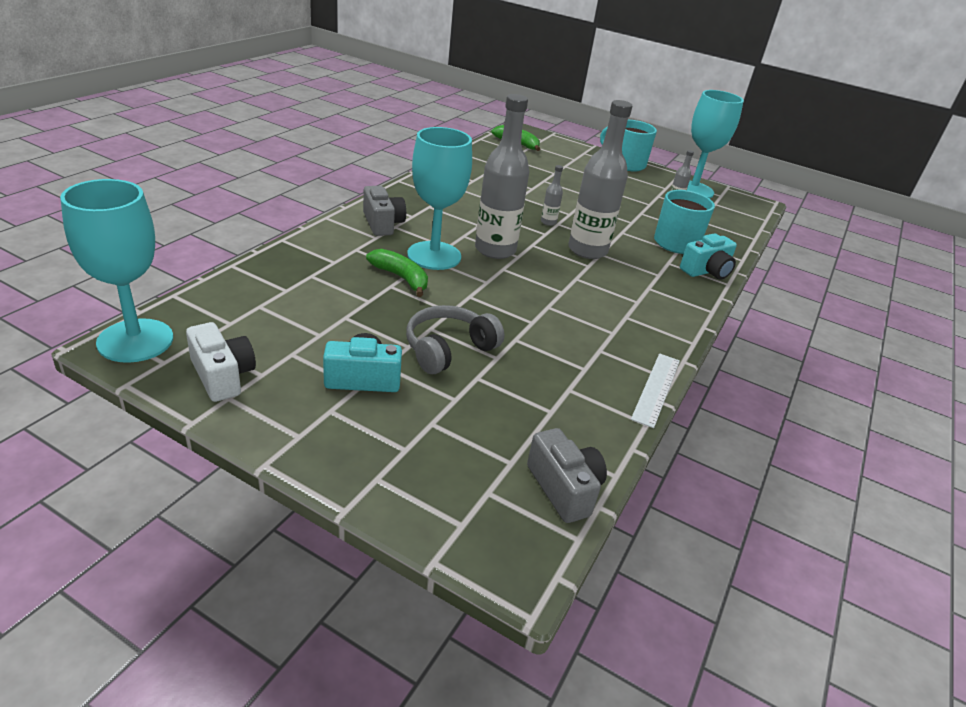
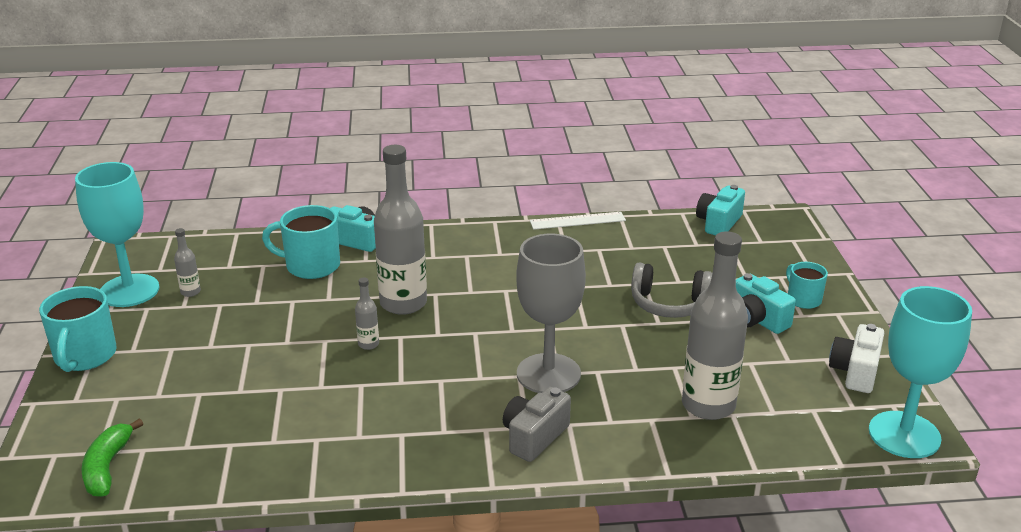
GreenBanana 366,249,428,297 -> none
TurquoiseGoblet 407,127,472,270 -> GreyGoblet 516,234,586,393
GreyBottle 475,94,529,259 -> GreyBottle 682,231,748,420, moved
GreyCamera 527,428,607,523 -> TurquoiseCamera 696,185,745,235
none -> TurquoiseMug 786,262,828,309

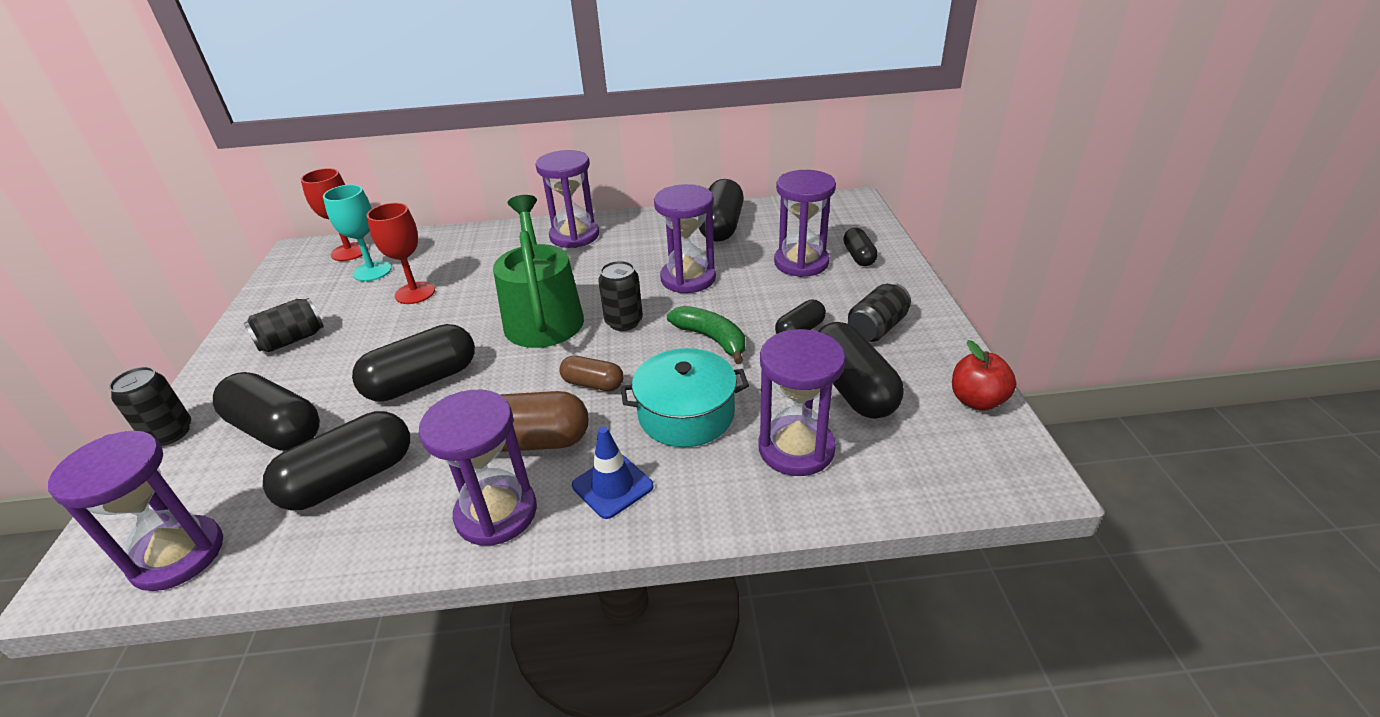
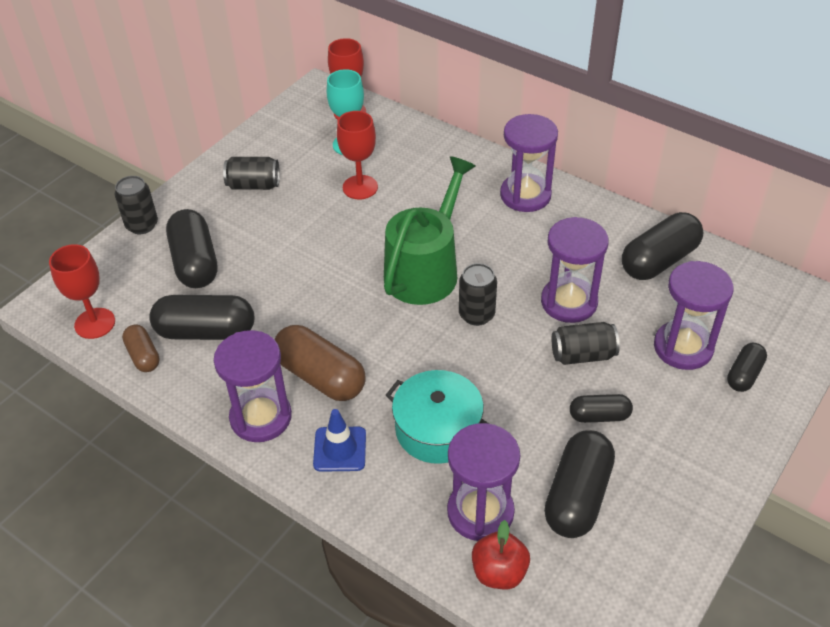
PurpleHourglass 48,431,223,591 -> RedGoblet 49,244,115,339
BlackCapsule 352,324,475,402 -> none
BrownCapsule 559,355,624,391 -> BrownCapsule 122,325,160,372, moved
GreenBanana 667,306,745,364 -> none
BlackCan 848,283,911,342 -> BlackCan 552,322,620,365, moved
RedApple 952,340,1016,411 -> RedApple 472,520,530,589, moved

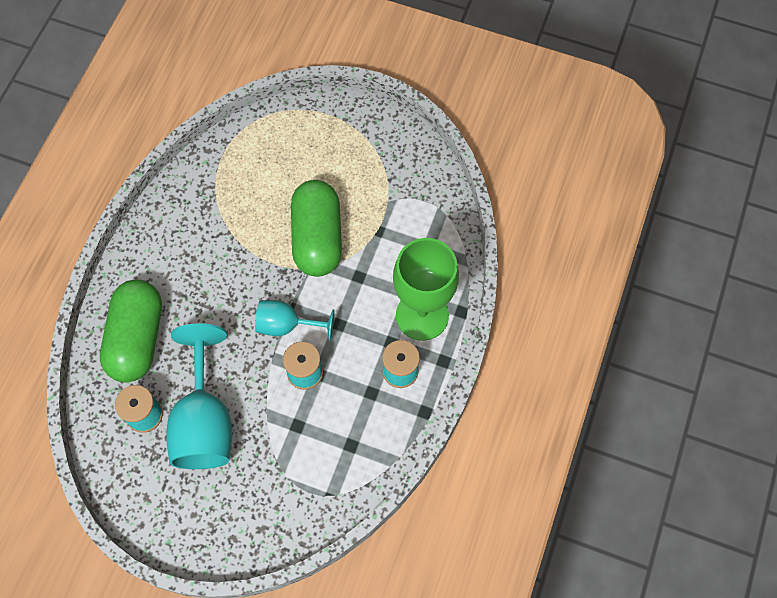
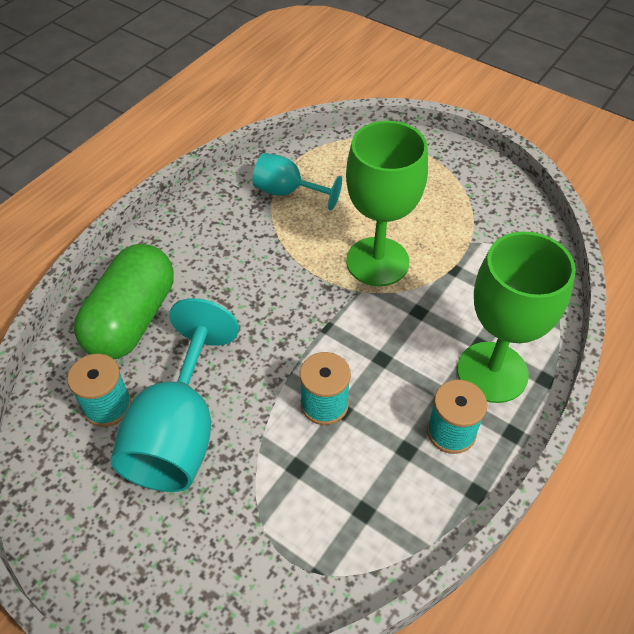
TurquoiseGoblet 255,300,335,341 -> TurquoiseGoblet 252,153,342,210, moved
GreenCapsule 291,180,342,277 -> GreenGoblet 346,121,428,286

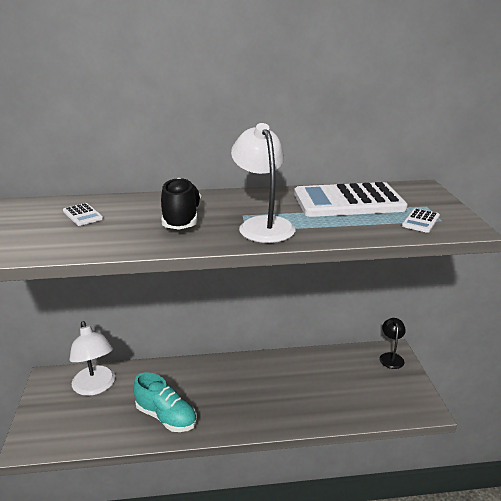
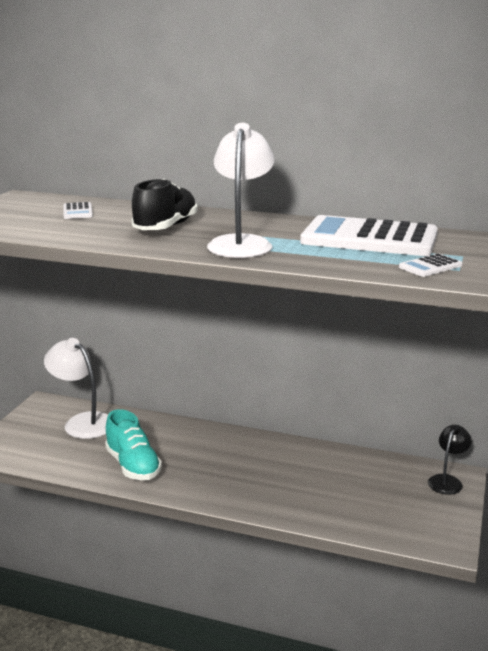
WhiteLamp 70,321,115,396 -> WhiteLamp 44,338,108,439, 135 degrees clockwise

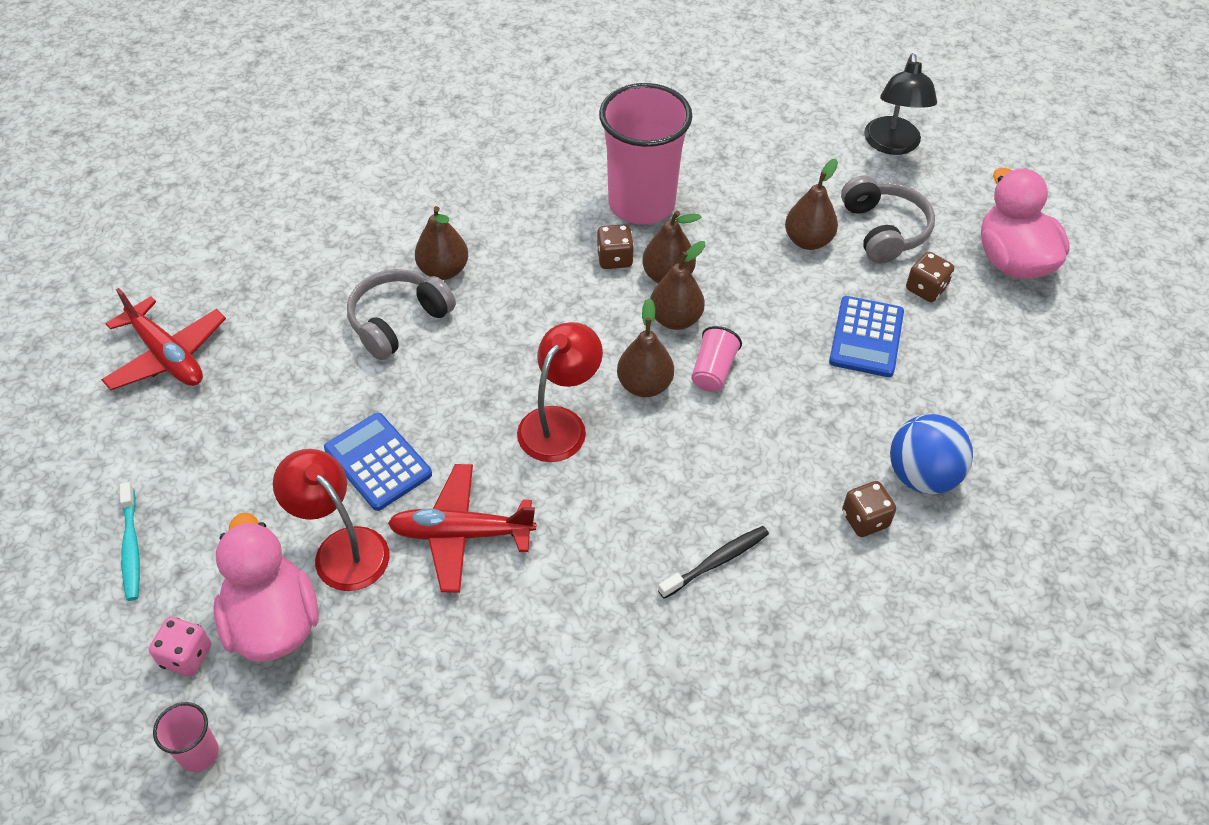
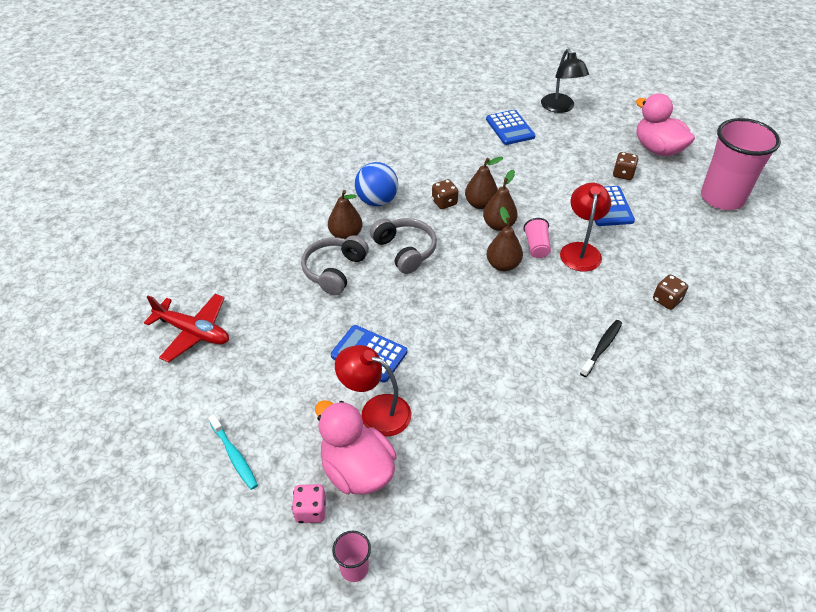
RedPlane 388,464,536,593 -> none
RedLamp 517,322,603,462 -> RedLamp 560,183,611,272, moved
PinkCup 599,83,693,225 -> PinkCup 701,118,781,210, moved
BrownPear 785,159,838,250 -> none
GreyHeadphones 841,175,935,263 -> GreyHeadphones 370,218,437,274, moved
BlueBall 890,414,973,494 -> BlueBall 355,162,398,206, moved
none -> BlueCalculator 486,110,535,145

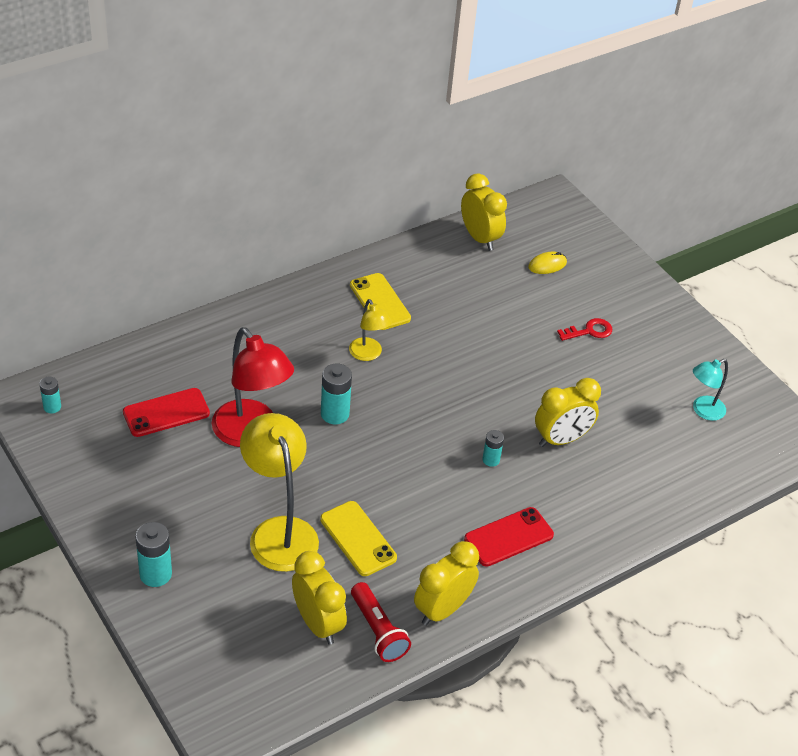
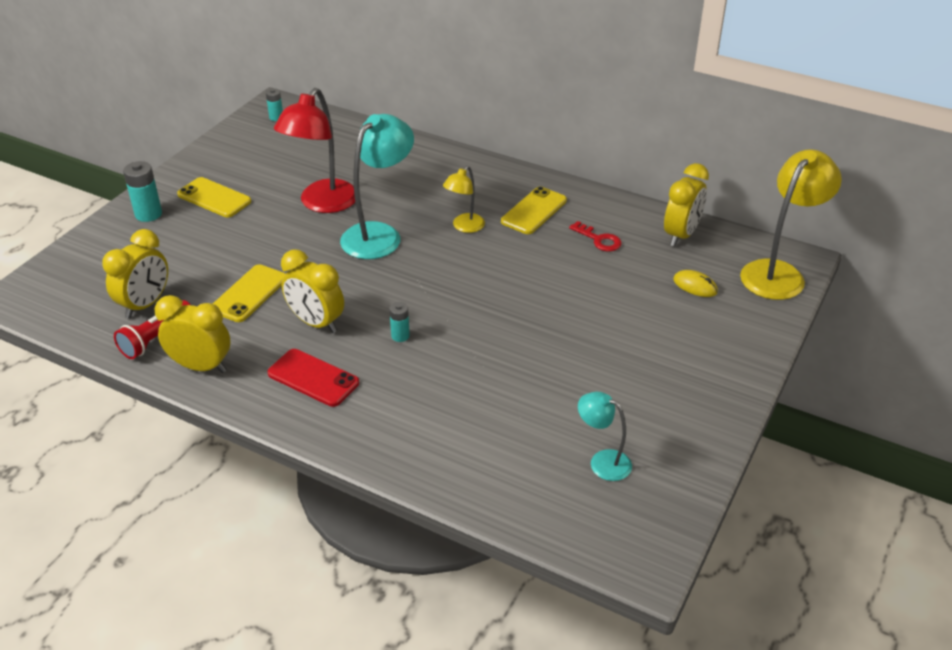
RedPhone 123,388,210,437 -> none
YellowLamp 240,413,319,572 -> YellowLamp 740,149,842,300, moved
TurquoiseBattery 321,364,352,424 -> TurquoiseLamp 340,114,414,259
YellowClock 535,378,601,447 -> YellowClock 281,249,344,333, moved
RedKey 557,318,612,341 -> RedKey 569,221,622,251, moved
none -> YellowPhone 177,177,251,217

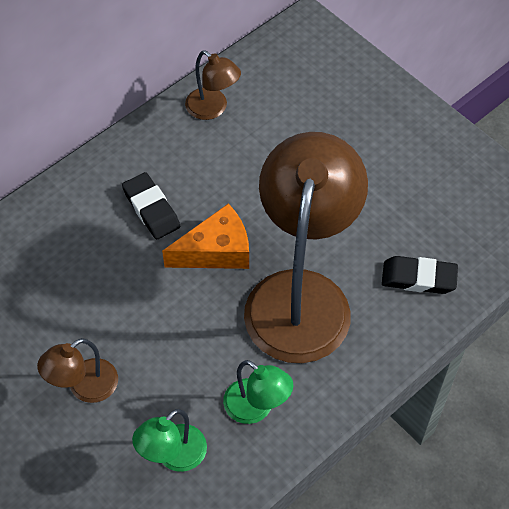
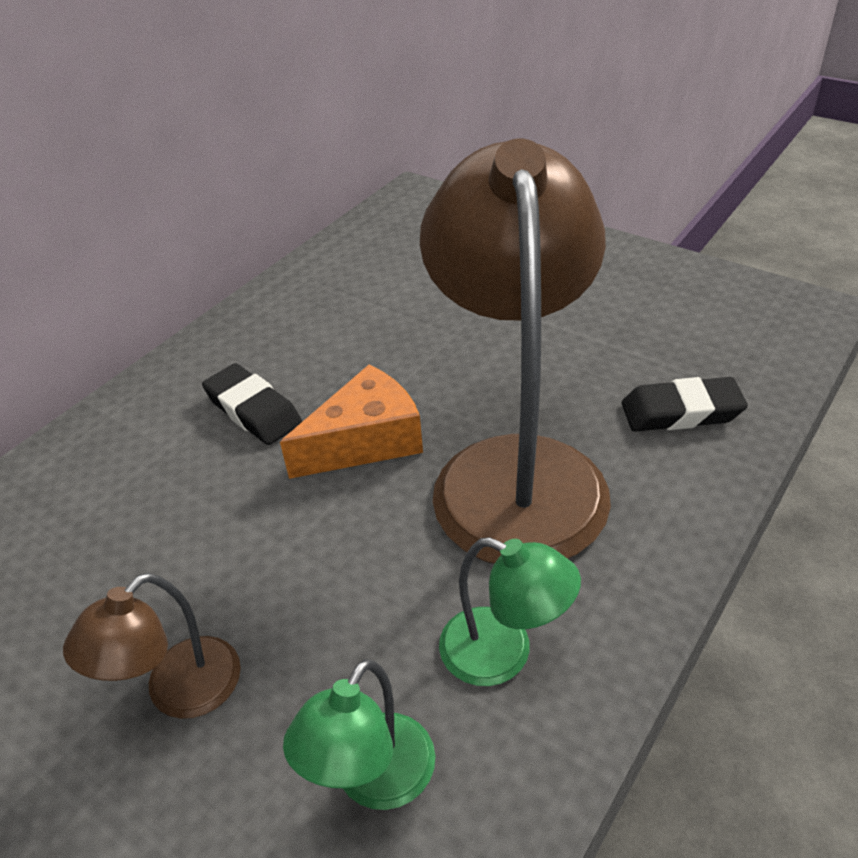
BrownLamp 185,50,241,120 -> none

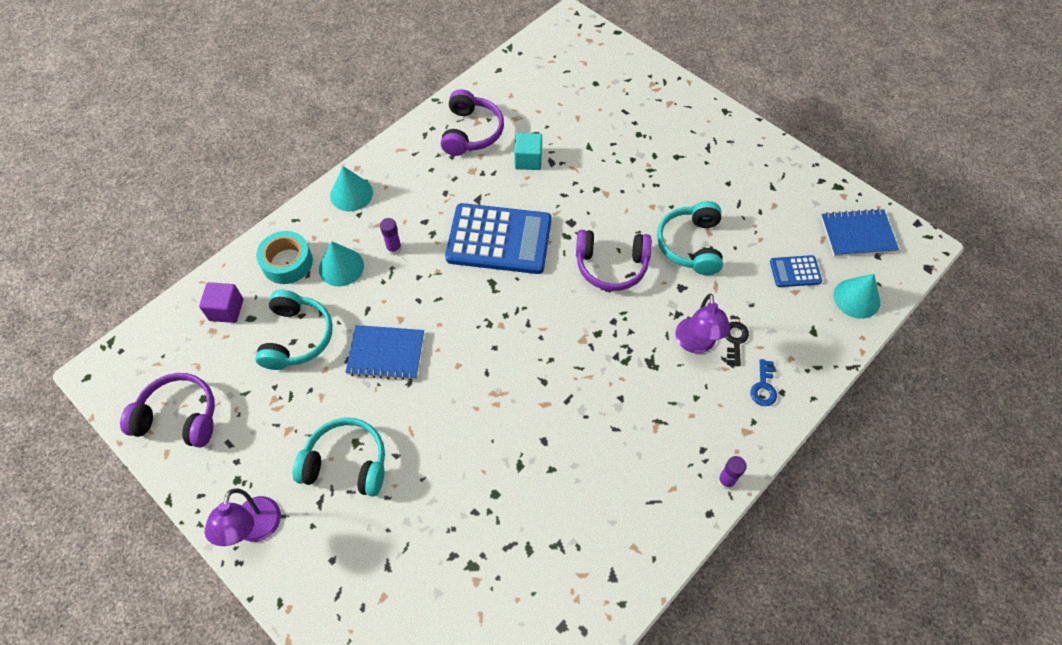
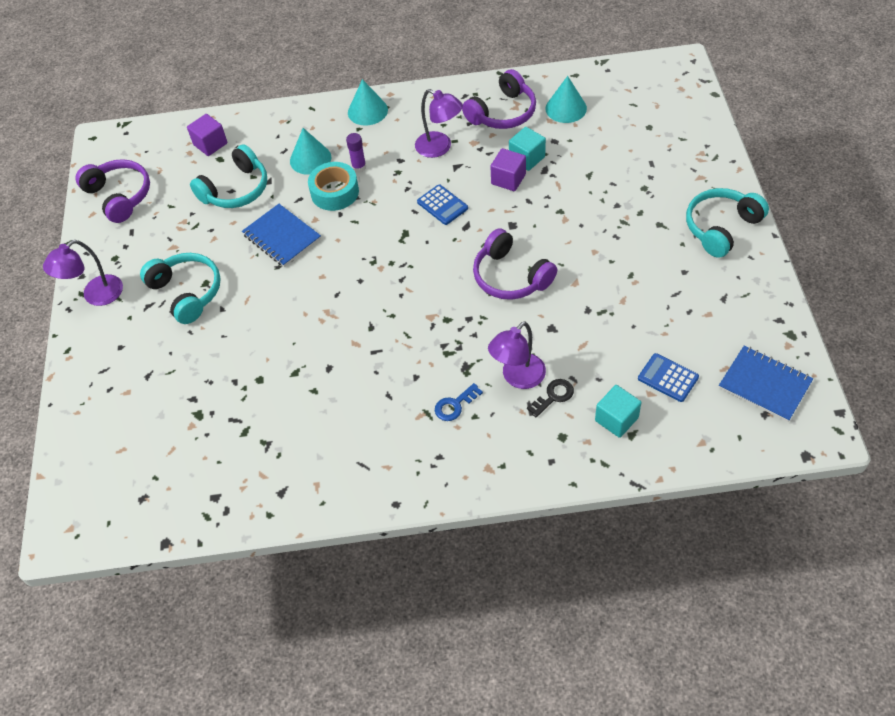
TurquoiseTape 256,231,313,284 -> TurquoiseTape 308,162,359,211, moved
BlueCalculator 445,203,552,274 -> BlueCalculator 417,184,468,225, x0.46
TurquoiseHeadphones 657,201,723,275 -> TurquoiseHeadphones 686,188,769,258, moved
PurpleGlueStick 718,456,747,489 -> none
BlueKey 750,359,777,406 -> BlueKey 435,383,483,421, moved
TurquoiseCone 834,274,880,319 -> TurquoiseCone 546,76,587,123, moved
none -> PurpleLamp 415,89,463,158
none -> PurpleCube 490,148,526,191
none -> TurquoiseCube 595,385,642,438

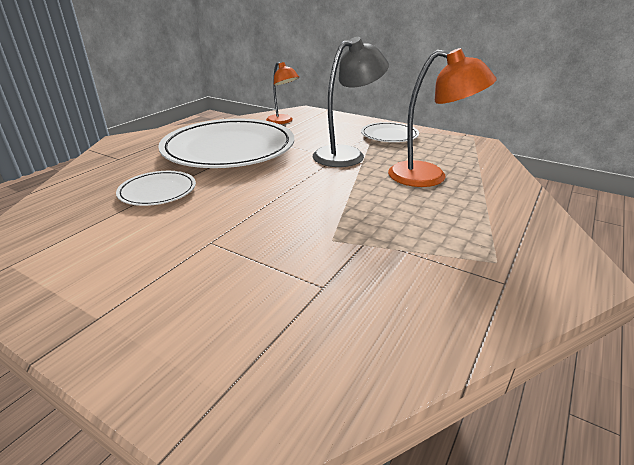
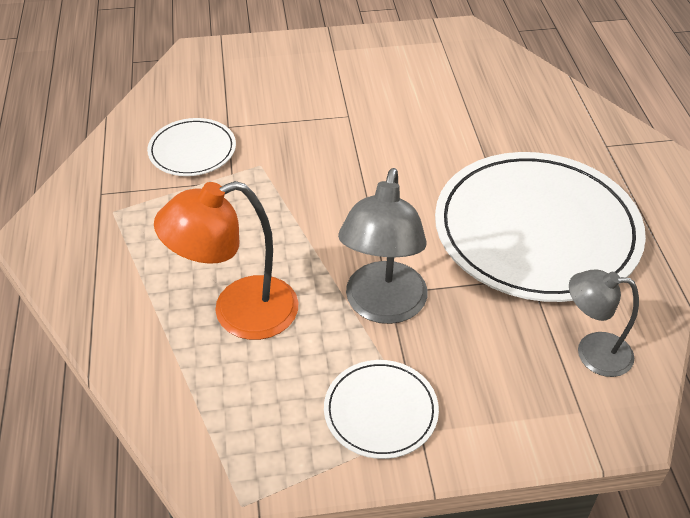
WhitePlate 116,171,196,206 -> WhitePlate 147,118,236,176, moved
OrangeLamp 266,62,299,124 -> GreyLamp 569,269,639,377

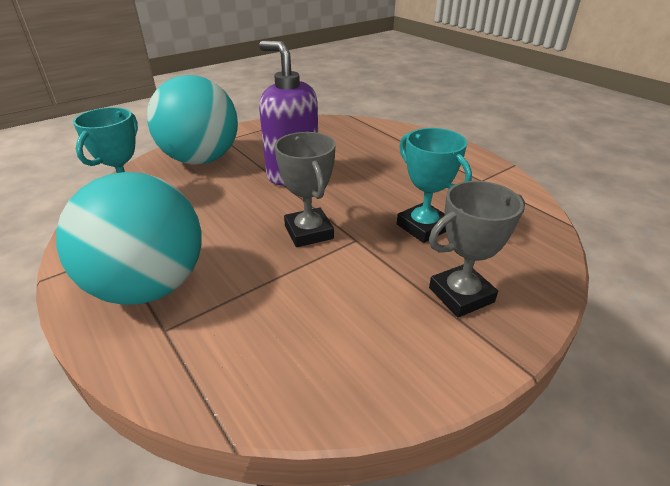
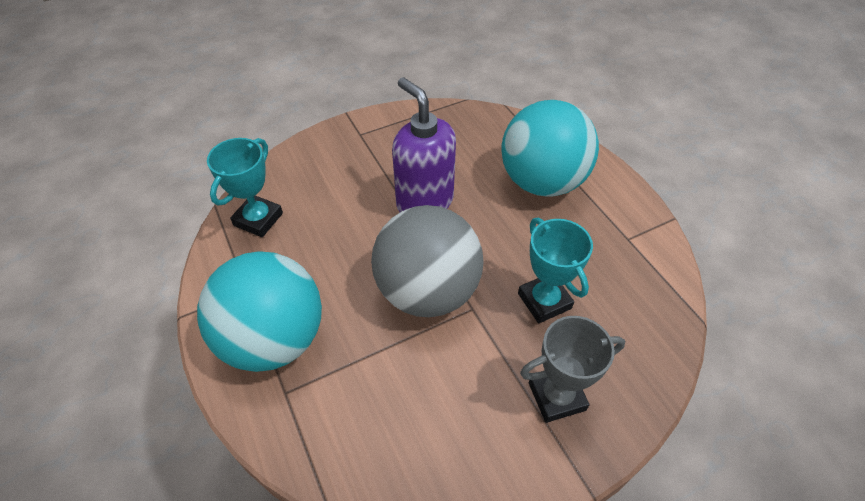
TurquoiseBall 147,75,238,165 -> TurquoiseBall 502,100,599,197, moved
GreyTrophy 274,132,335,247 -> GreyBall 371,205,484,317

